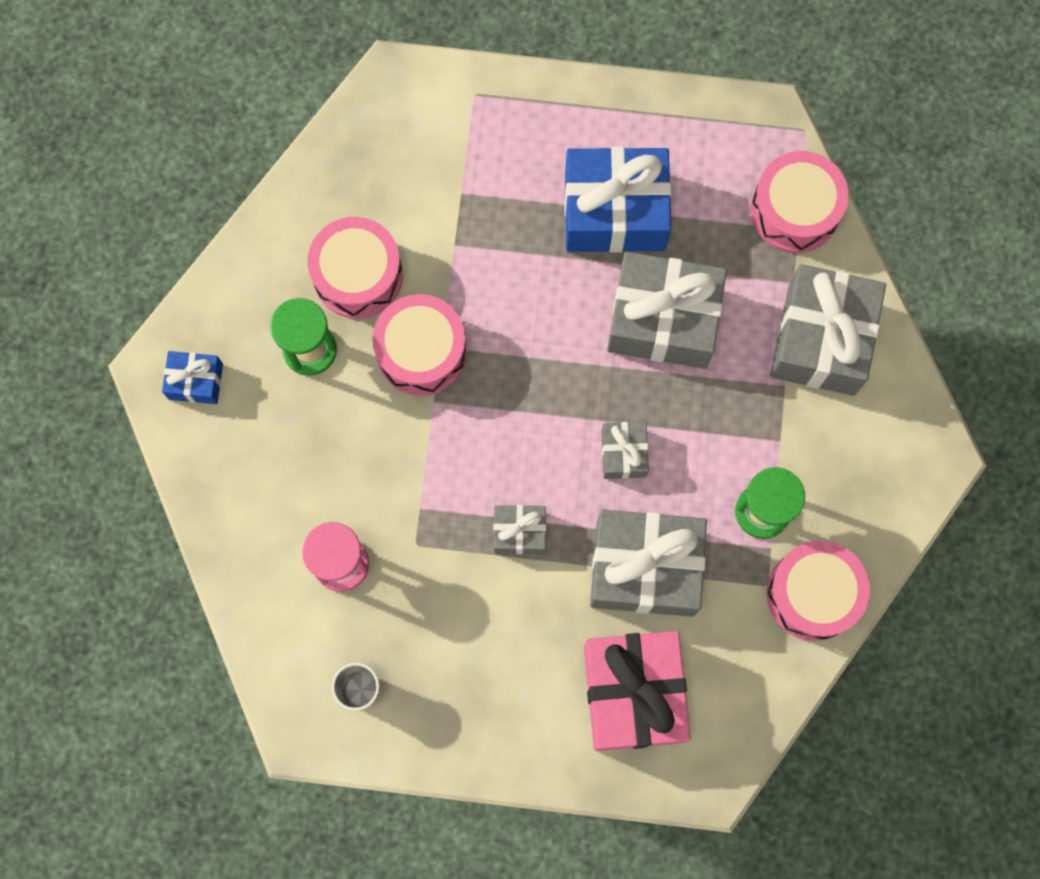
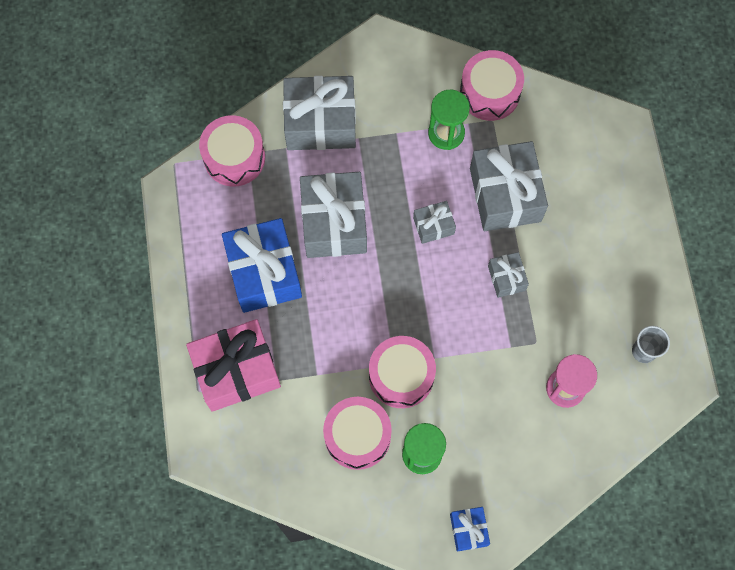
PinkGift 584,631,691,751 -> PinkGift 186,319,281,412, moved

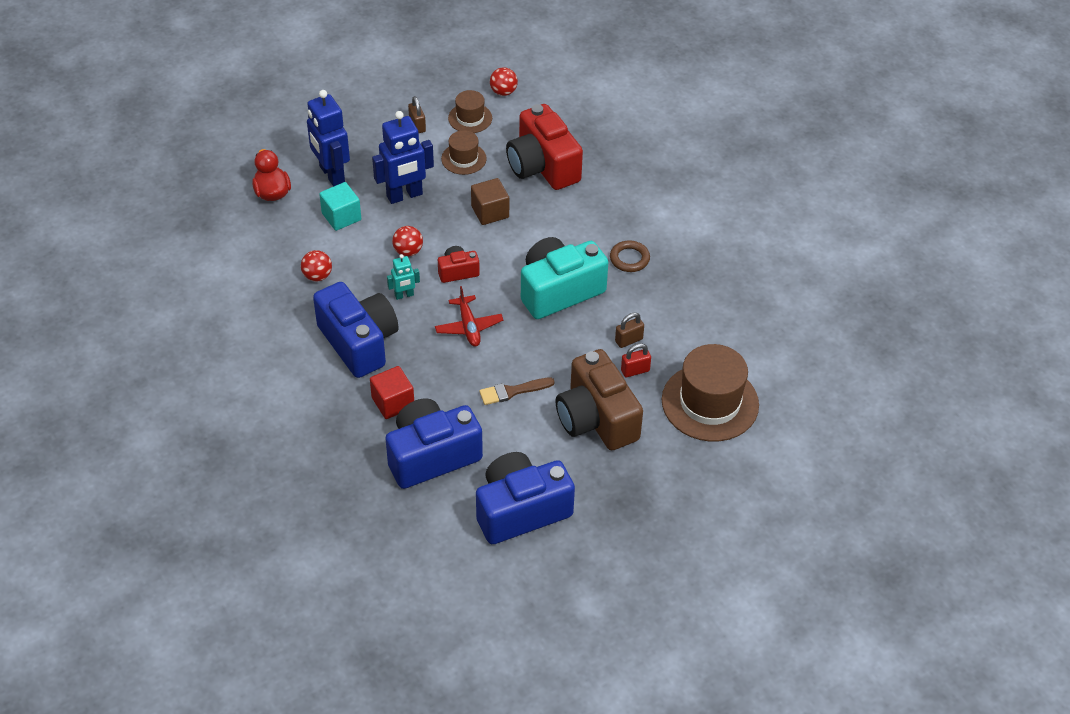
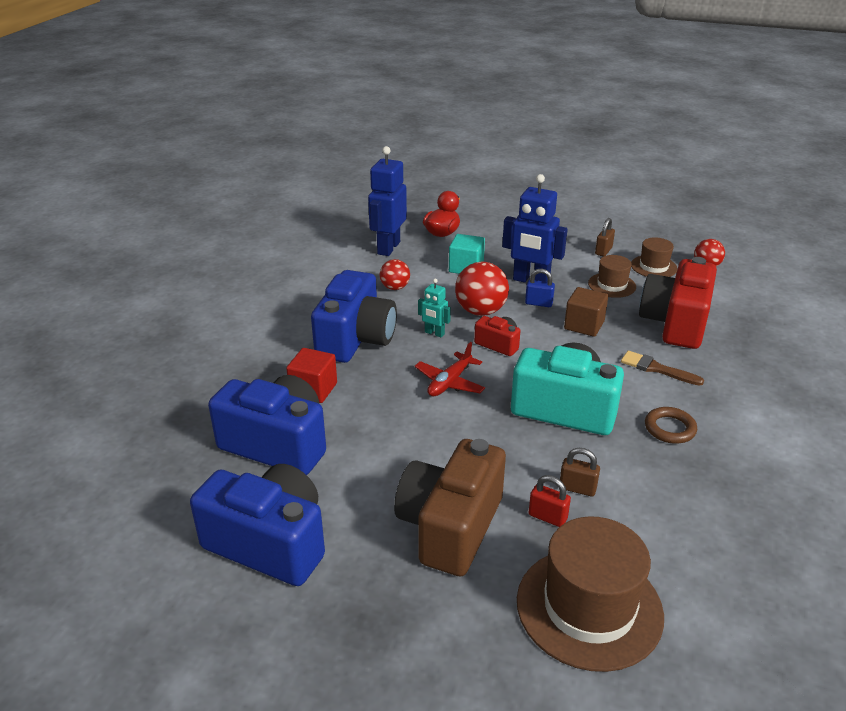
BlueRobot 307,90,350,186 -> BlueRobot 368,146,407,256, moved
RedBall 392,226,423,257 -> RedBall 455,262,509,316, x1.67
BrownBrush 479,378,555,405 -> BrownBrush 621,351,704,386, moved
none -> BluePadlock 525,269,555,307

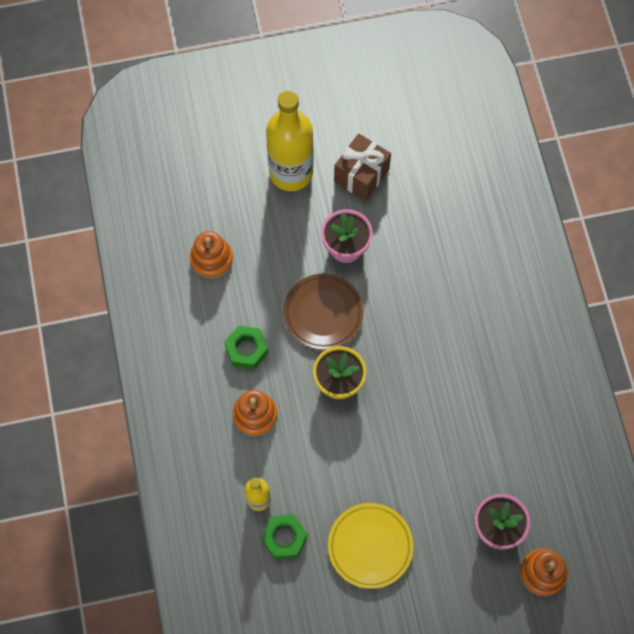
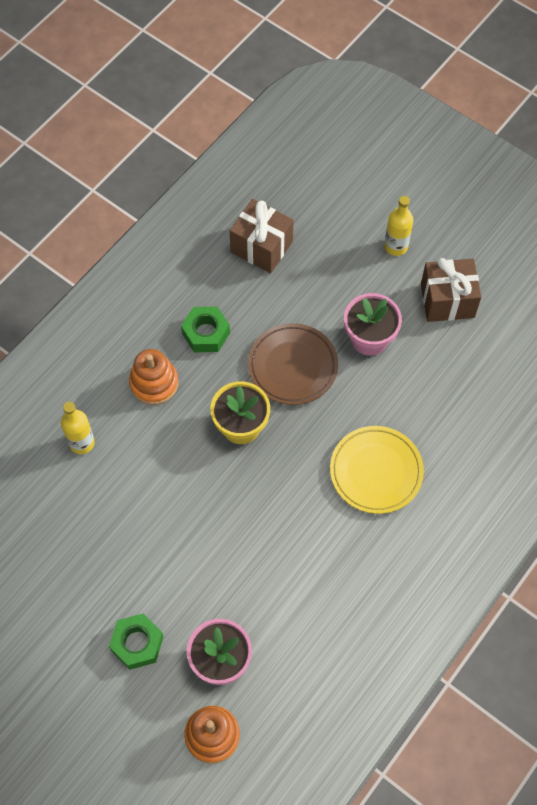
OrangeStackingToy 190,231,233,279 -> BrownGift 230,199,294,273
GreenNut 261,514,308,559 -> GreenNut 109,613,164,670, moved
YellowBottle 266,90,313,191 -> YellowBottle 384,196,413,256, x0.49
YellowPlate 328,503,413,589 -> YellowPlate 330,426,424,514, moved

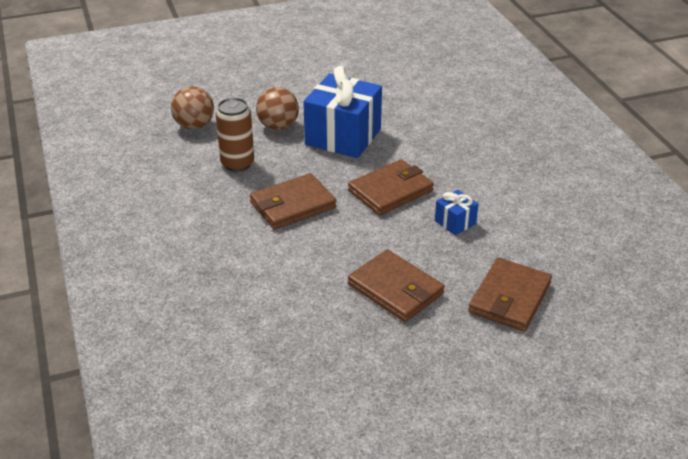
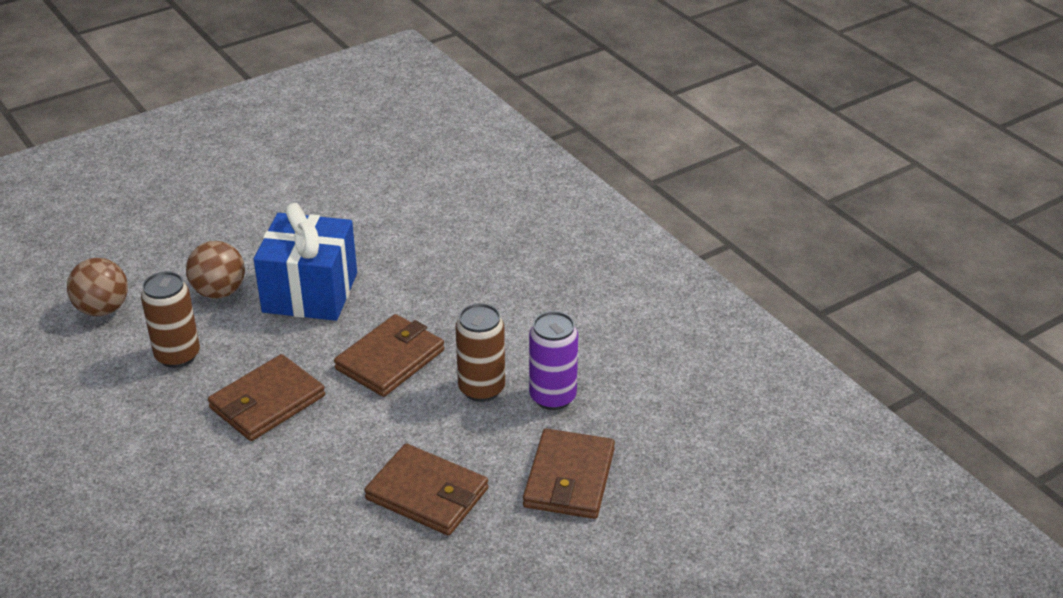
BlueGift 435,190,479,235 -> BrownCan 456,303,505,402
none -> PurpleCan 529,311,578,410

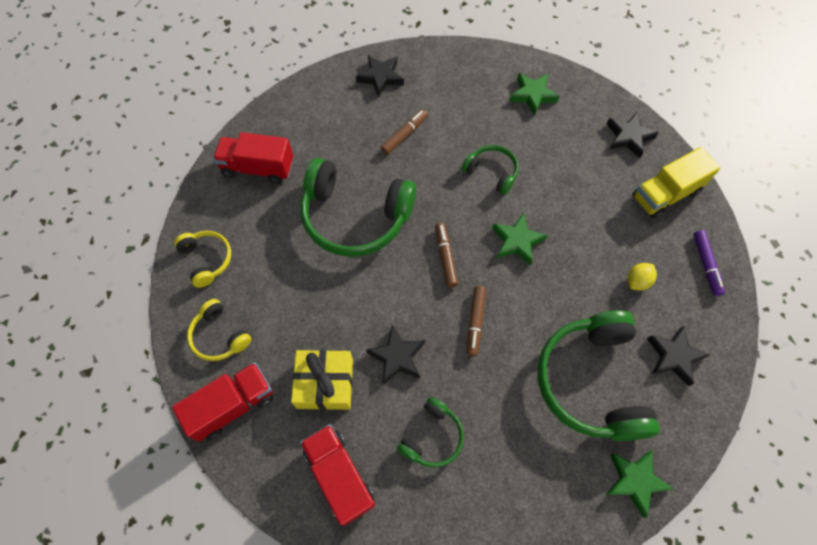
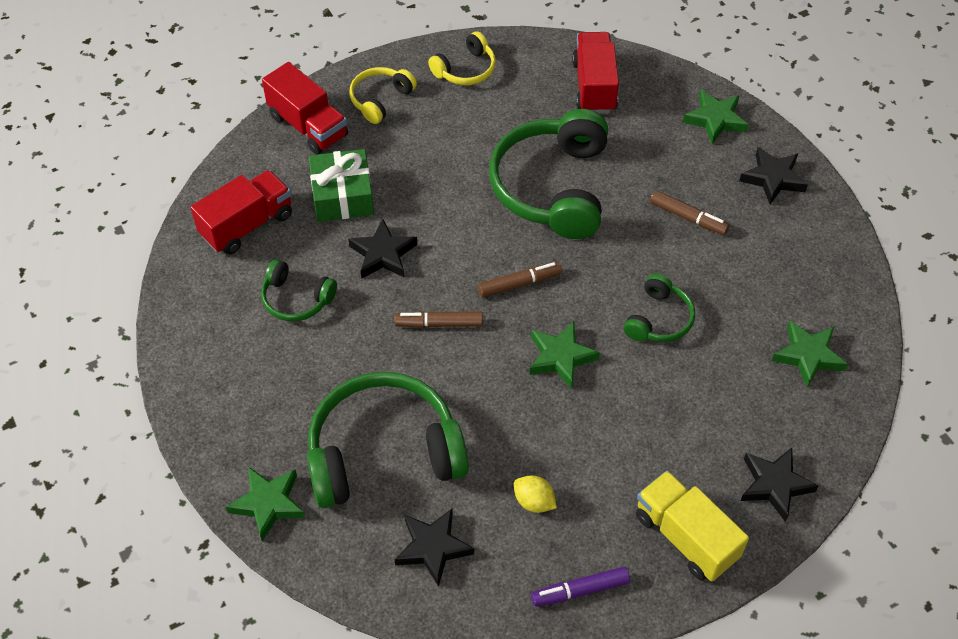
YellowGift 291,350,353,410 -> GreenGift 309,149,374,222
none -> GreenStar 683,90,748,144

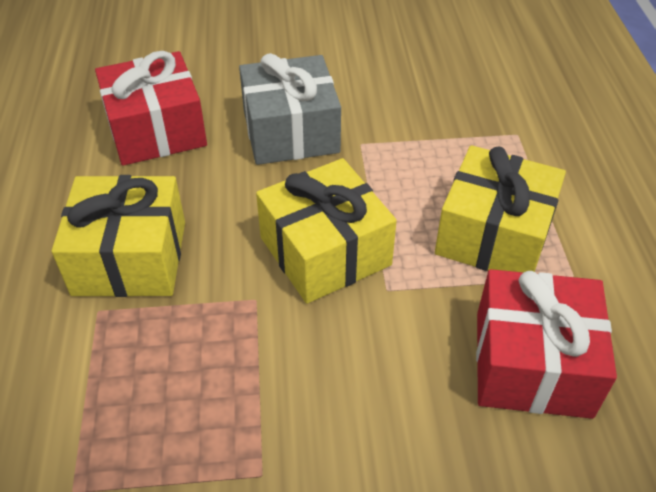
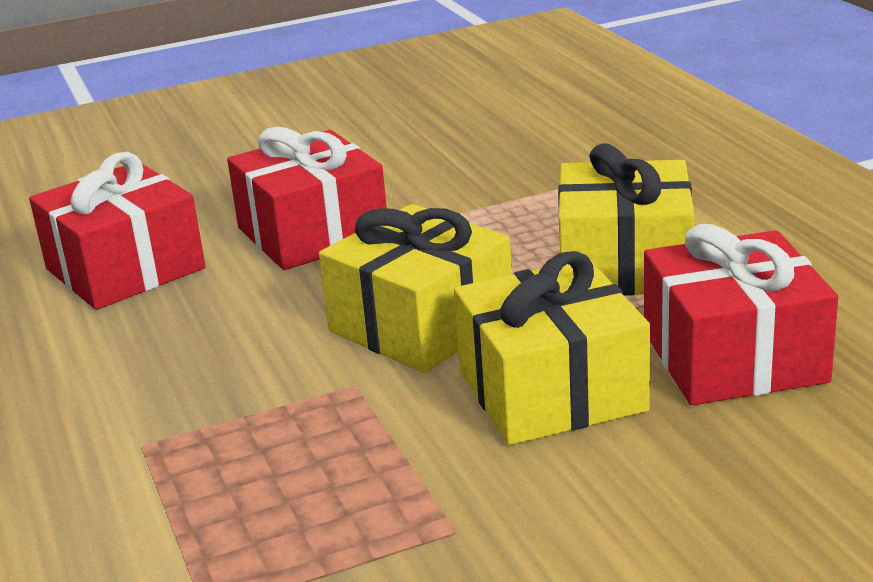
YellowGift 52,175,185,297 -> YellowGift 454,251,650,445, moved
GreyGift 239,53,341,165 -> RedGift 227,126,387,270

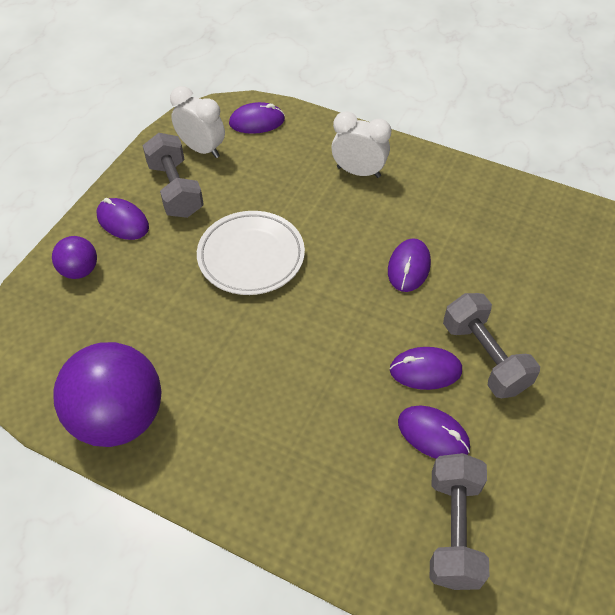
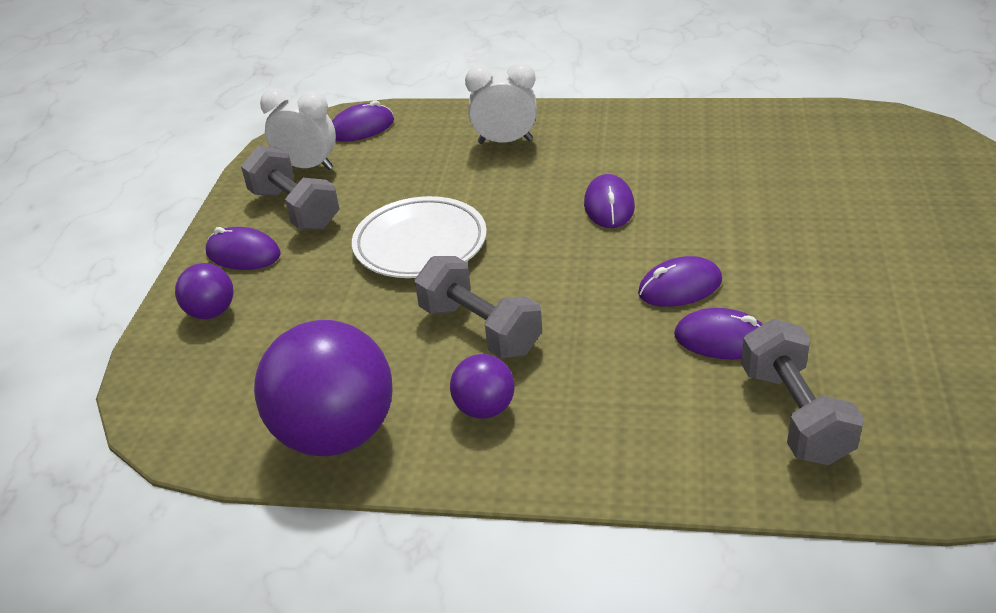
GreyDumbbell 443,293,540,398 -> GreyDumbbell 415,256,542,359, moved
none -> PurpleBall 450,354,515,419

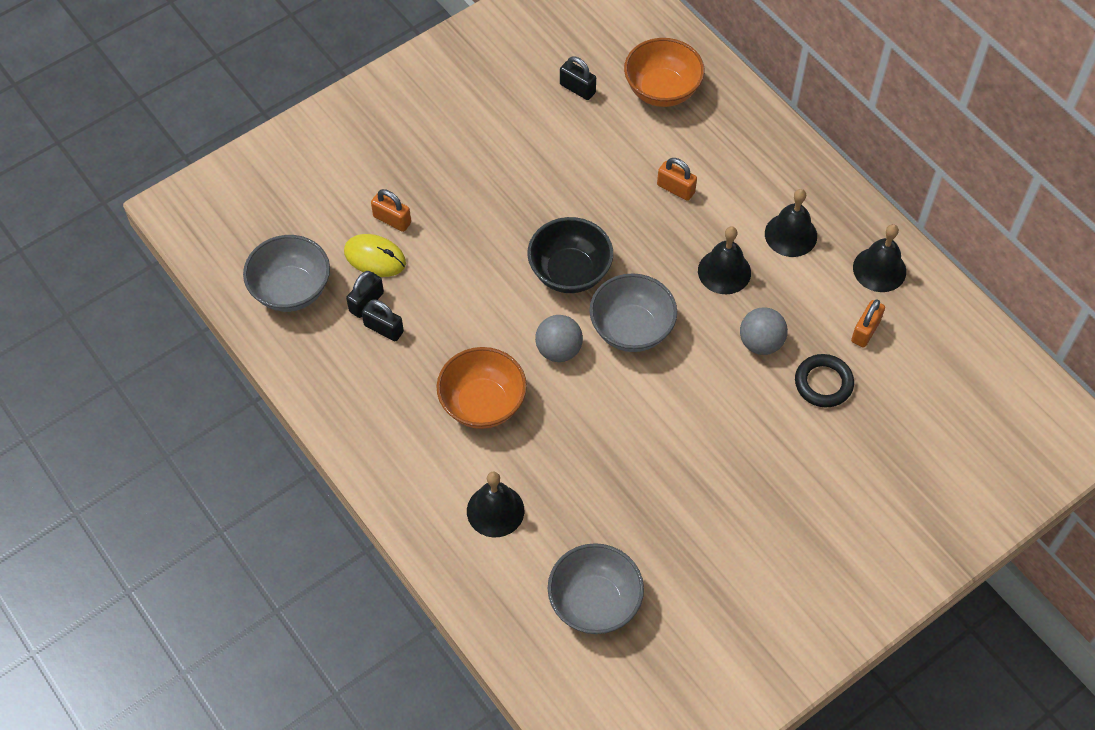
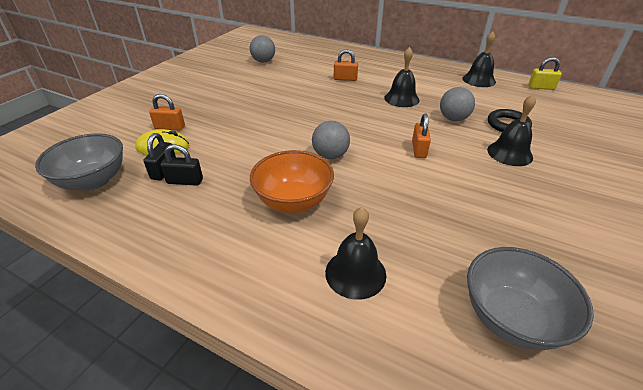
BlackBowl 527,217,613,293 -> none
BlackPadlock 560,57,596,100 -> GreyBall 250,35,275,62
GreyBowl 589,273,677,352 -> none
OrangeBowl 624,38,704,107 -> none
BlackBell 765,189,817,257 -> BlackBell 487,95,536,166, moved
OrangePadlock 851,299,885,348 -> OrangePadlock 412,114,431,158, moved
none -> YellowPadlock 528,57,562,90

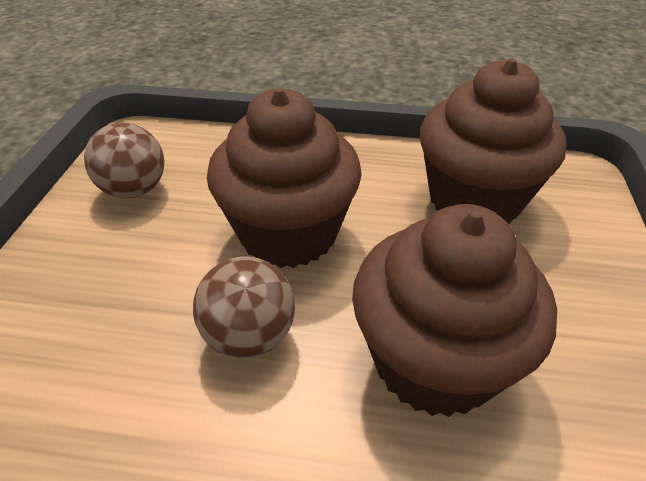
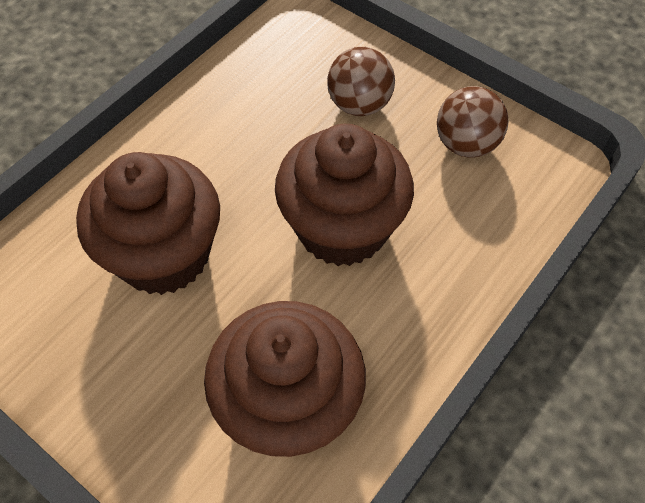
BrownBall 193,256,295,359 -> BrownBall 327,47,395,116, moved

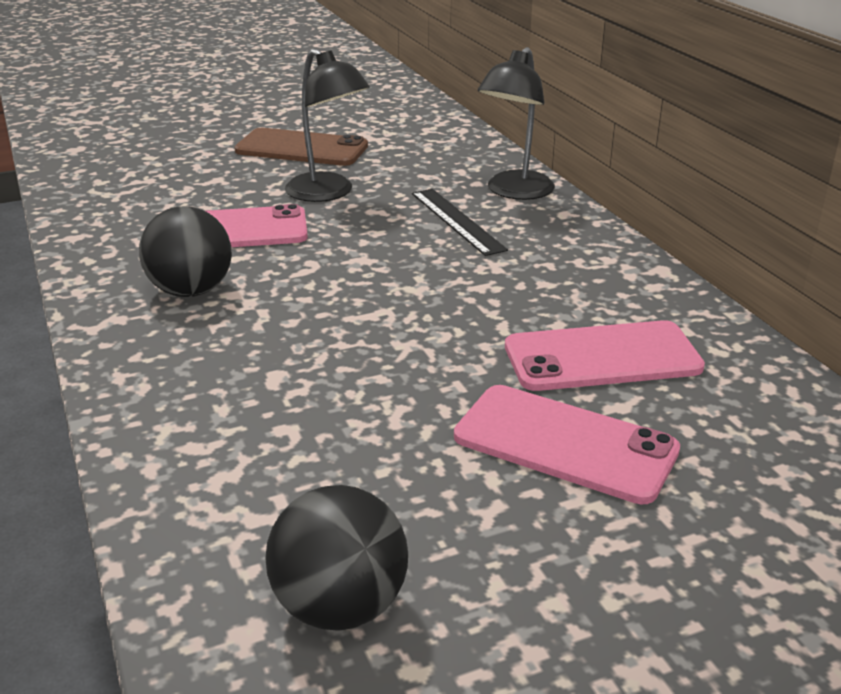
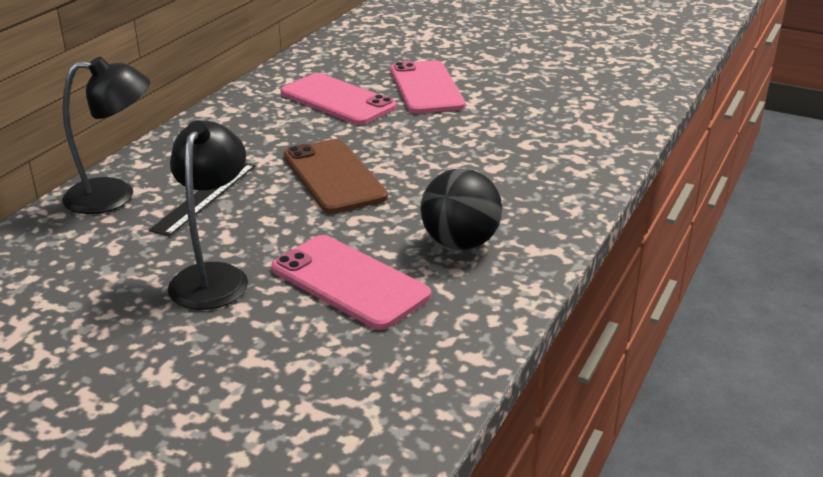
BrownPhone 234,128,368,166 -> BrownPhone 283,139,388,214, moved
BlackBall 265,485,408,631 -> none

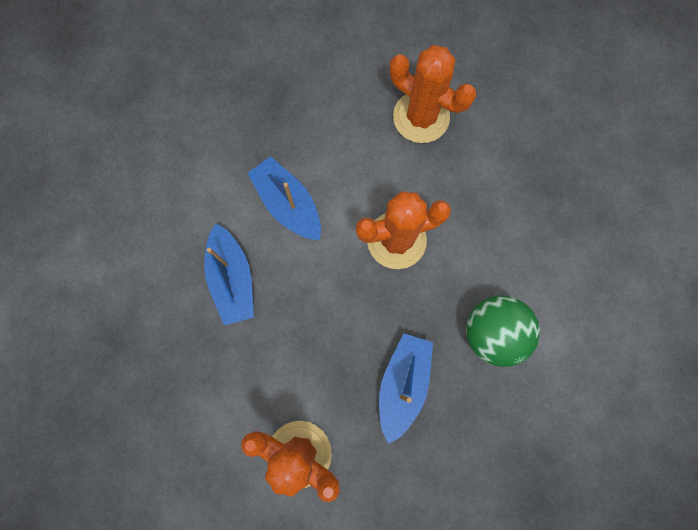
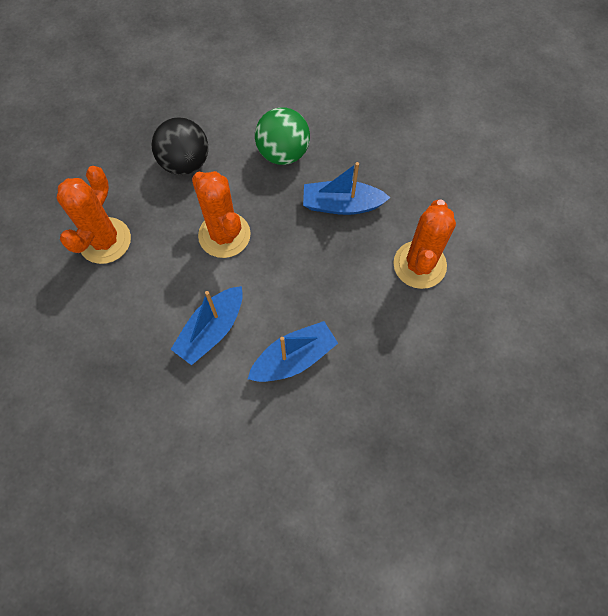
none -> BlackBall 152,117,208,175

